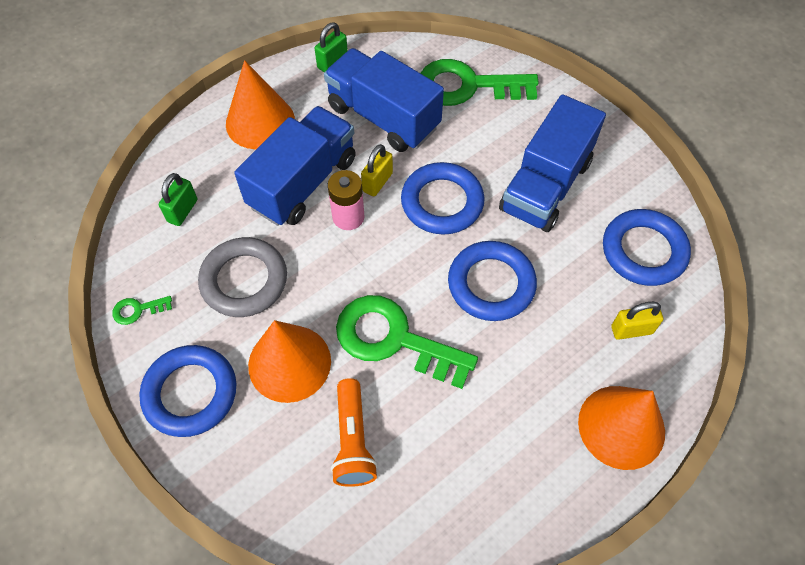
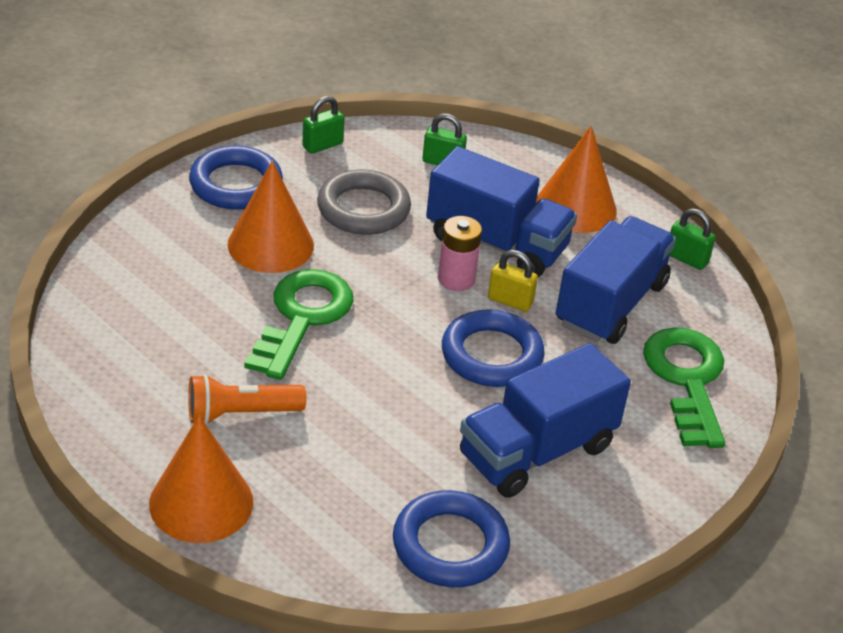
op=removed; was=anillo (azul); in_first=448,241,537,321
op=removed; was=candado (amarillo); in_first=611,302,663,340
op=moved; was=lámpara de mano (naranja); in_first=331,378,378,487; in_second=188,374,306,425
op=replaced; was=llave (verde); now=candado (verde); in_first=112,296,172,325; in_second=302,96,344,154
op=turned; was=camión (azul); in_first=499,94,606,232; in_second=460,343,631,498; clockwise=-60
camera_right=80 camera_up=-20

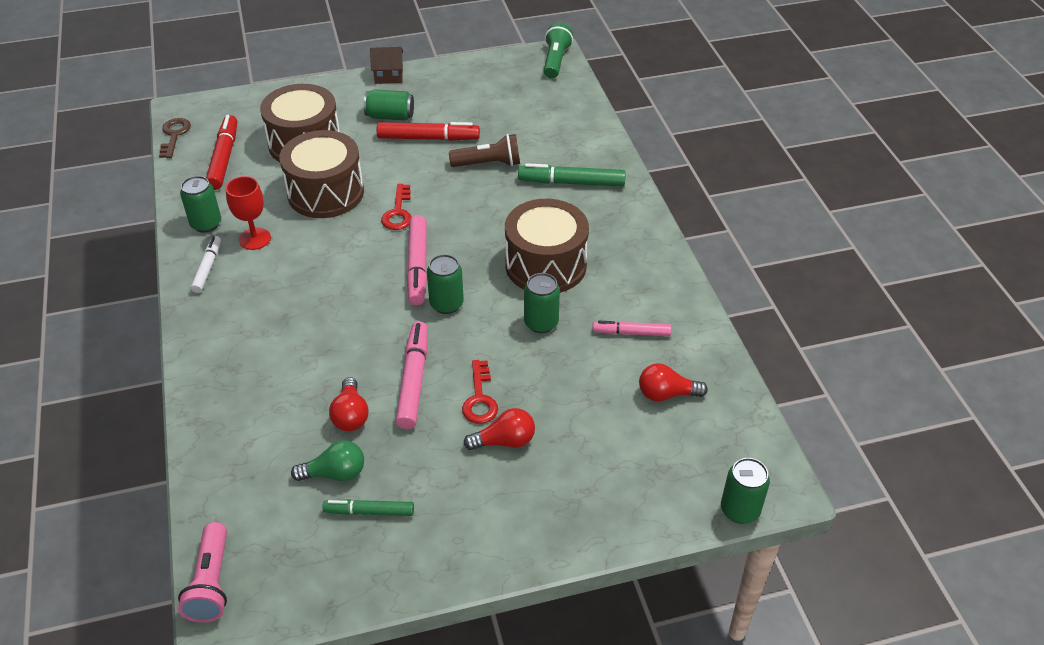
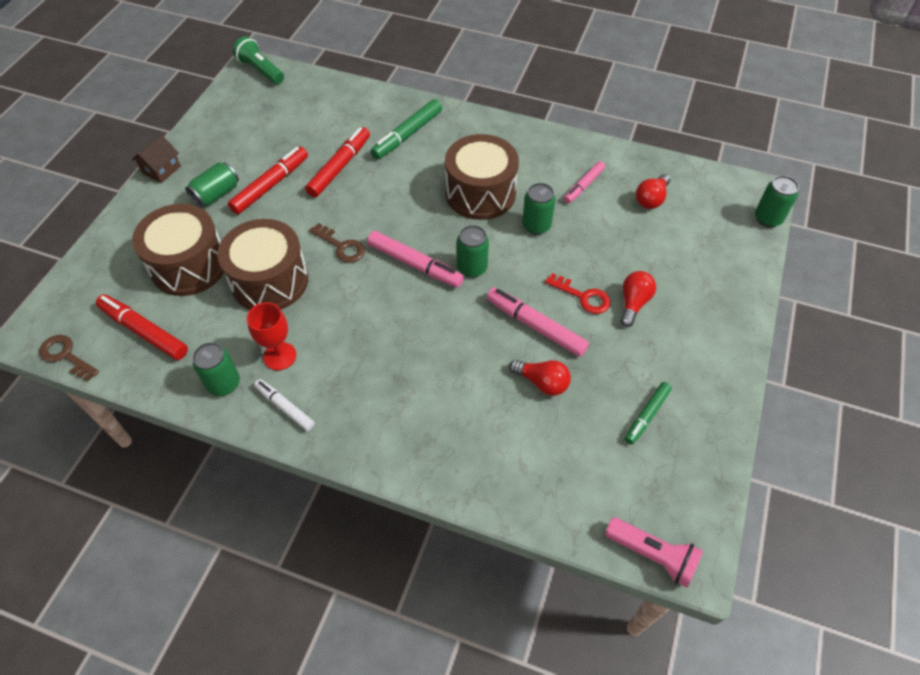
op=removed; was=bombilla (verde); in_first=291,440,364,481
op=replaced; was=lámpara de mano (marrón); now=rotulador (rojo); in_first=449,134,520,167; in_second=305,127,370,198
op=recoloured; was=llave (rojo); now=llave (marrón); in_first=381,184,411,230; in_second=309,223,365,263
camera_right=-55 camera_up=10

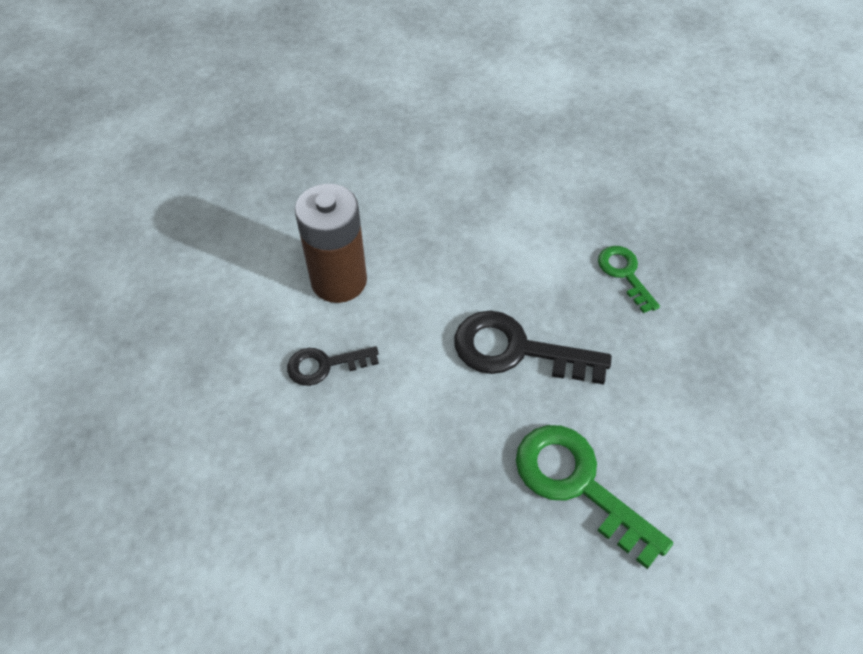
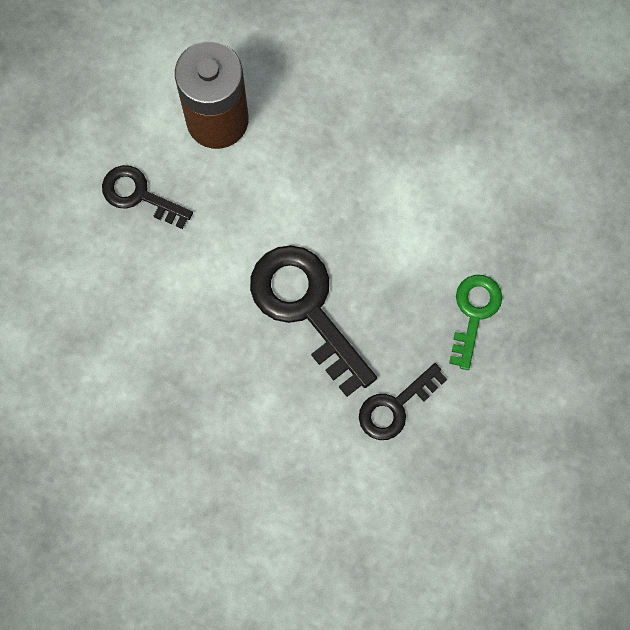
op=removed; was=llave (verde); in_first=516,425,673,569
op=added; now=llave (negro); in_second=359,363,447,440
camera_right=40 camera_up=20

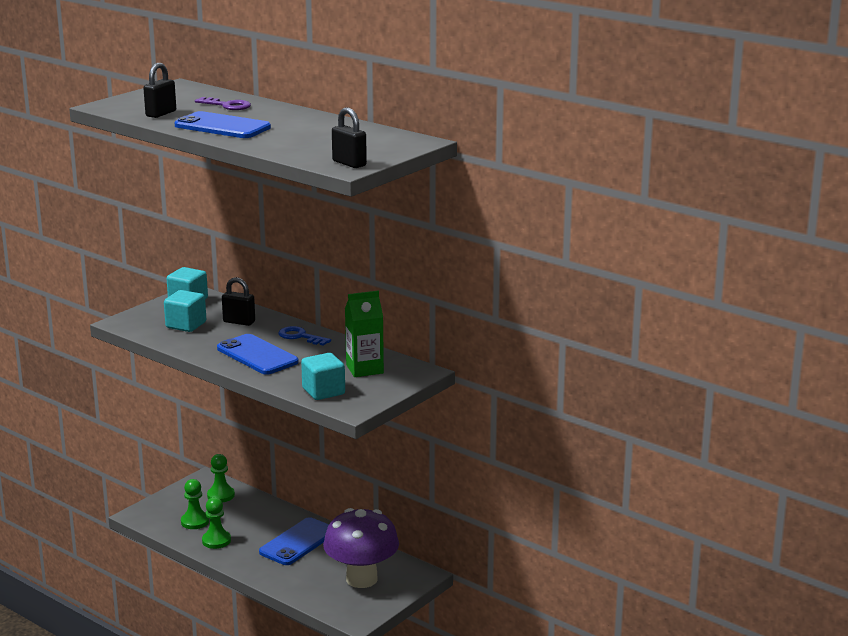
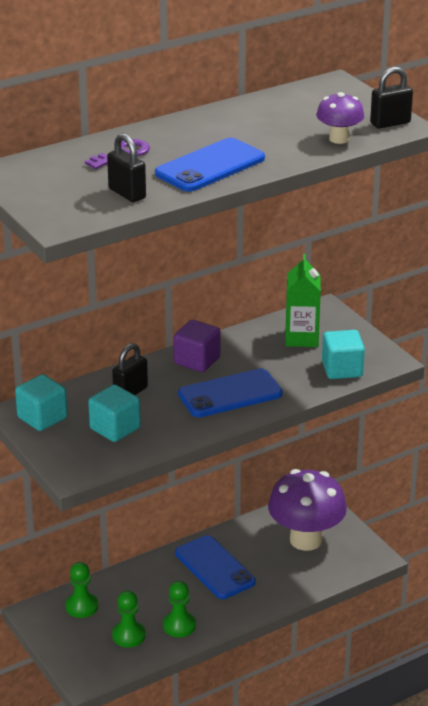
op=added; now=seta (morado); in_second=316,92,364,144
op=replaced; was=llave (azul); now=cubo (morado); in_first=278,326,331,346; in_second=173,320,221,372
camera_right=-70 camera_up=10

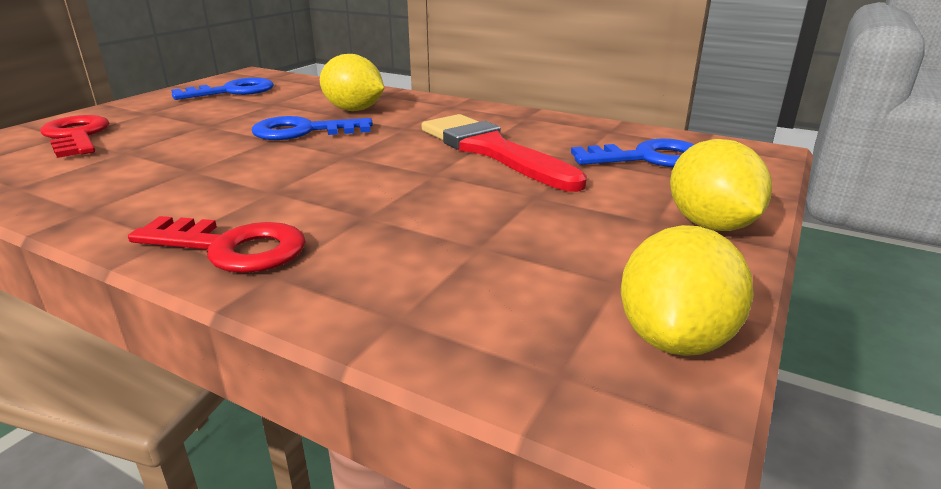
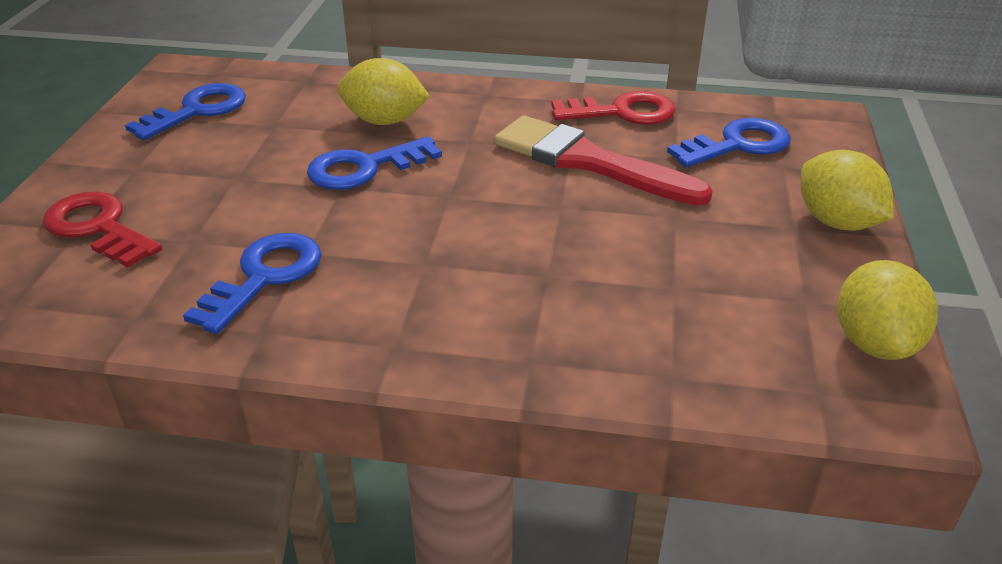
op=added; now=llave (azul); in_second=183,233,322,334
op=moved; was=llave (rojo); in_first=128,216,306,273; in_second=551,91,676,125
camera_right=-20 camera_up=10

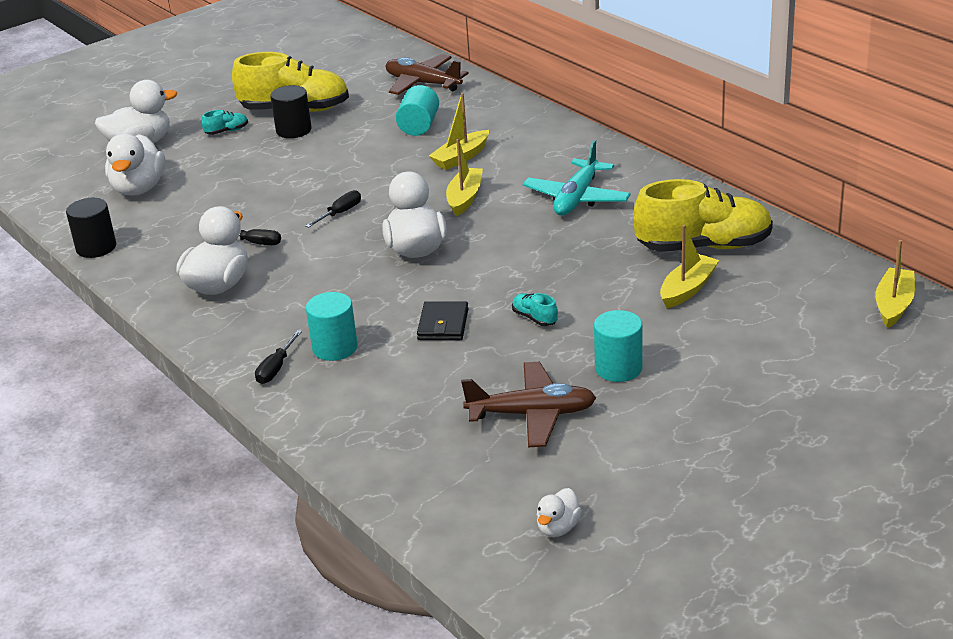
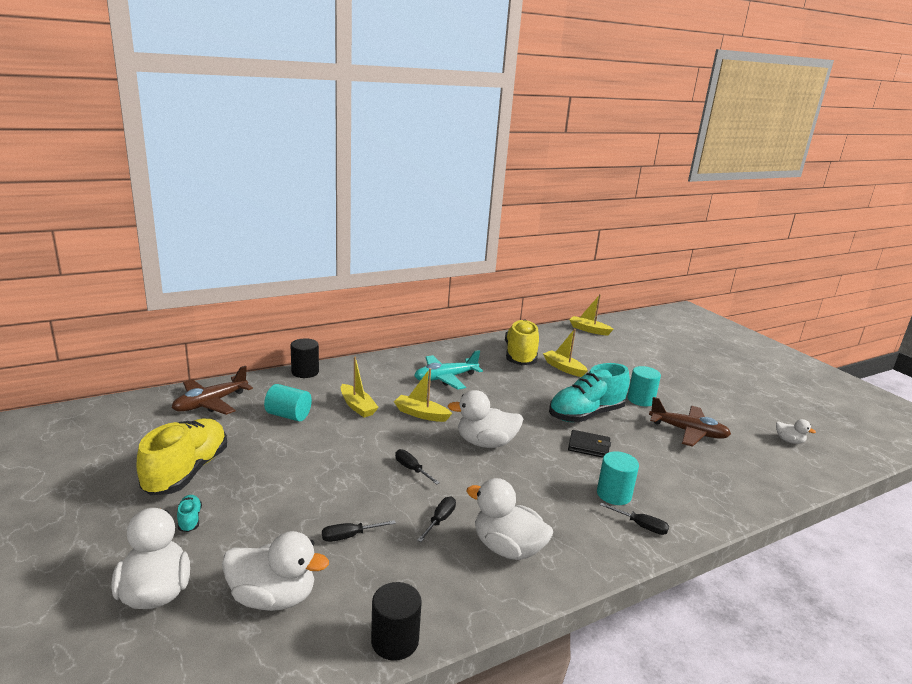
op=added; now=destornillador (negro); in_second=322,520,396,542
op=moved; was=cilindro (negro); in_first=270,85,312,138; in_second=291,338,319,378
op=turned; was=avión (marrón); in_first=461,362,596,447; in_second=649,397,731,447; clockwise=105
op=turned; was=avión (turquesa); in_first=523,140,631,215; in_second=414,350,483,390; clockwise=120
op=resized; was=zapato (turquesa); in_first=512,293,558,326; in_second=549,363,630,422; ratio=2.49
camera_right=-85 camera_up=-10

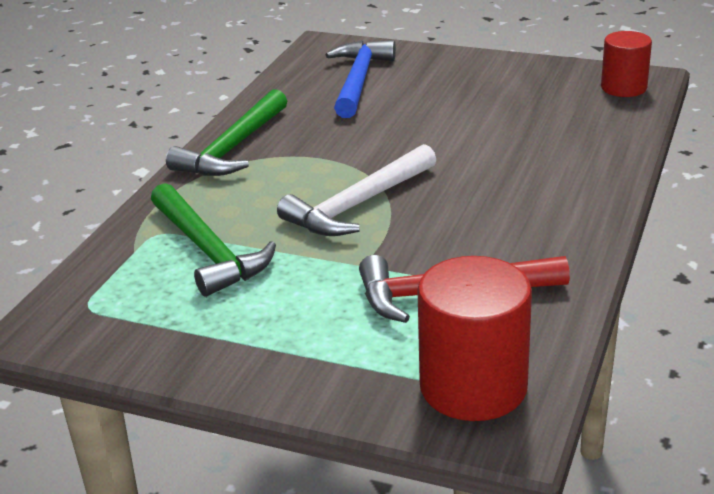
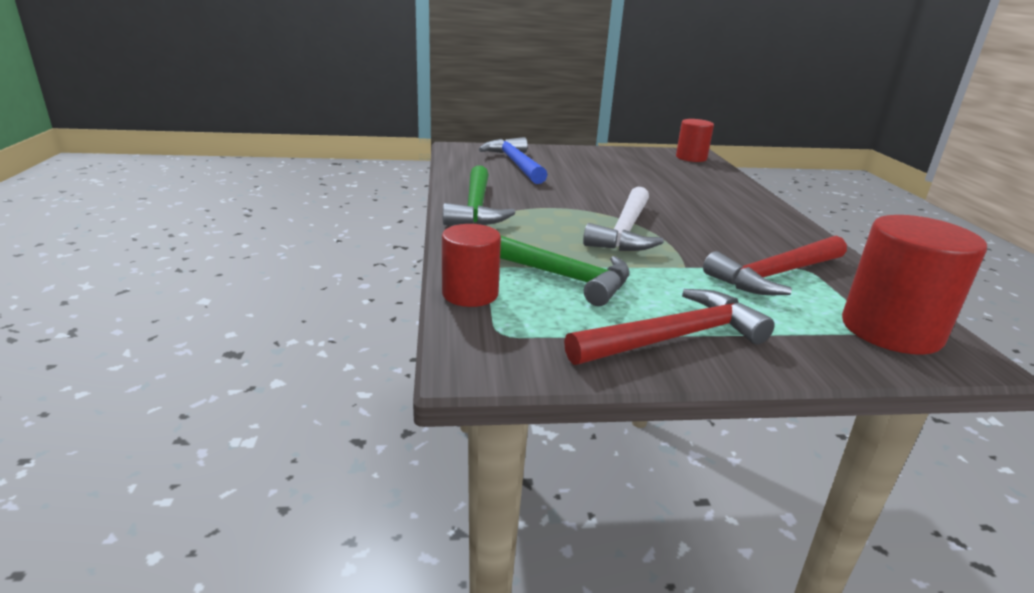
op=added; now=cilindro (rojo); in_second=442,224,501,307
op=added; now=martillo (rojo); in_second=564,289,775,365
camera_right=-30 camera_up=-5

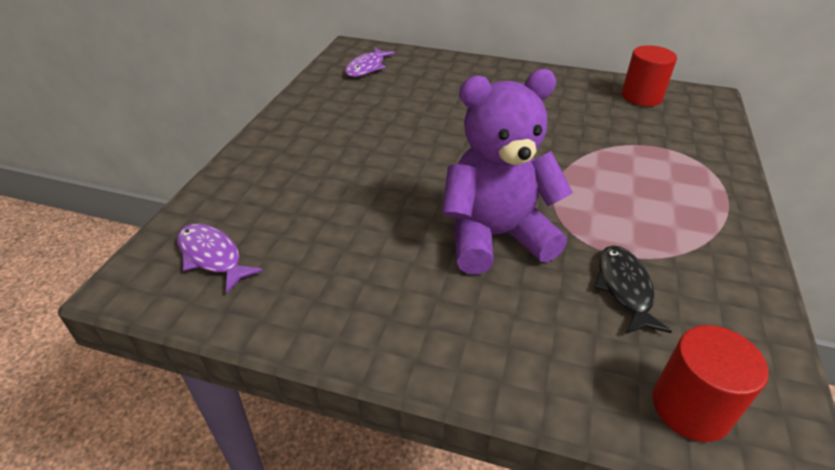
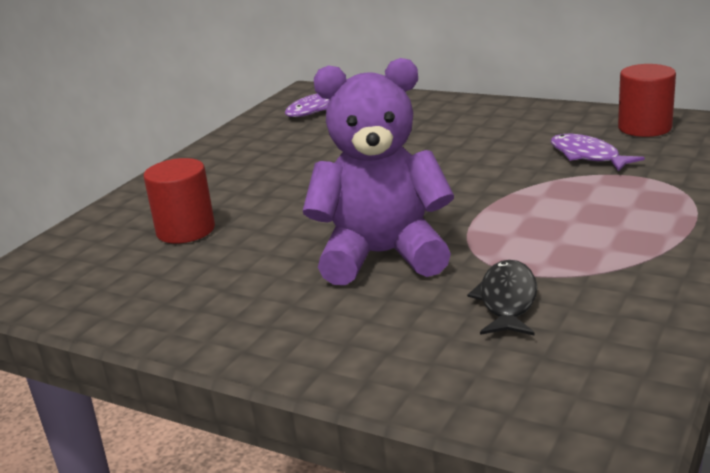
op=moved; was=pez (morado); in_first=177,224,263,293; in_second=551,134,645,171
op=moved; was=cilindro (rojo); in_first=653,325,769,442; in_second=143,158,215,243
camera_right=15 camera_up=-15

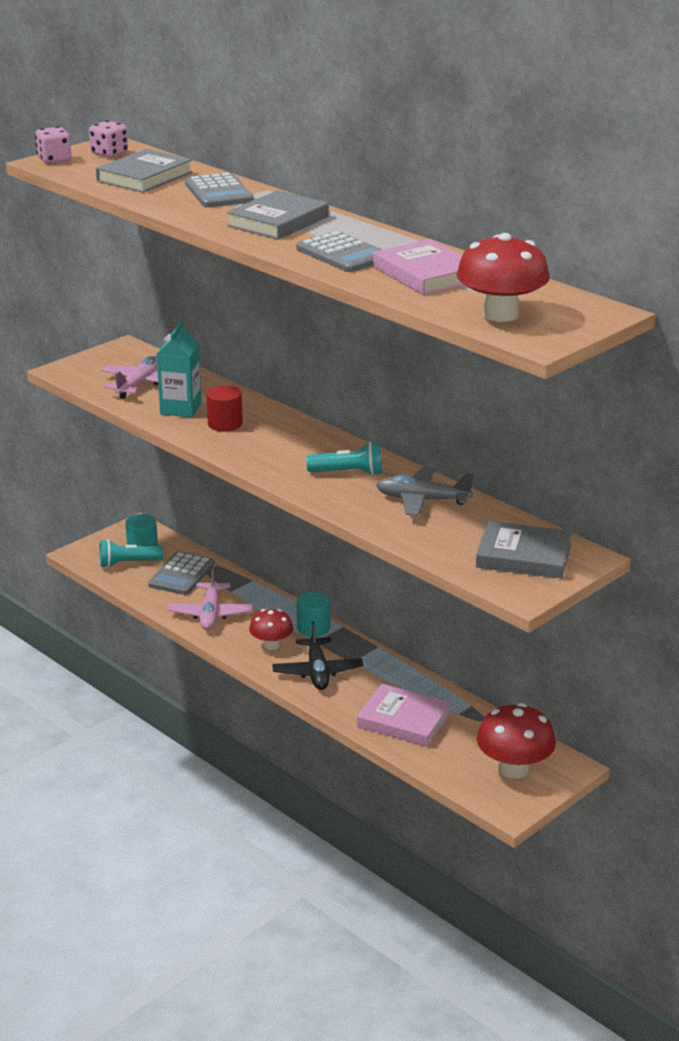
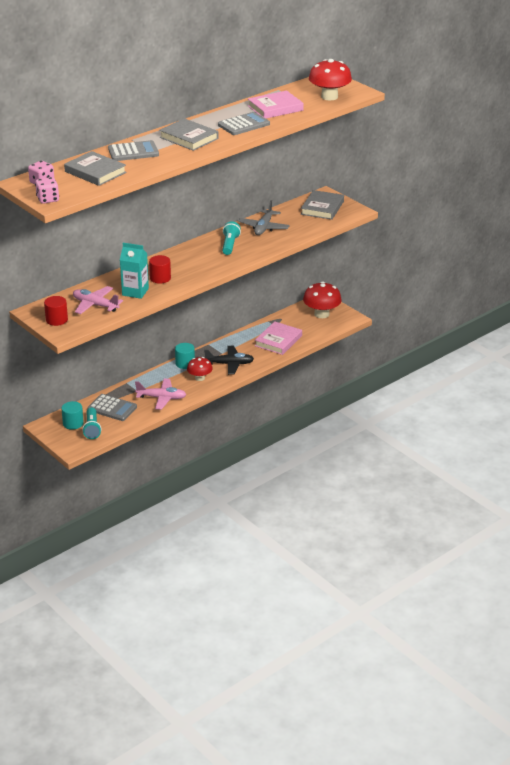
op=added; now=cilindro (rojo); in_second=44,296,68,326
camera_right=-85 camera_up=5

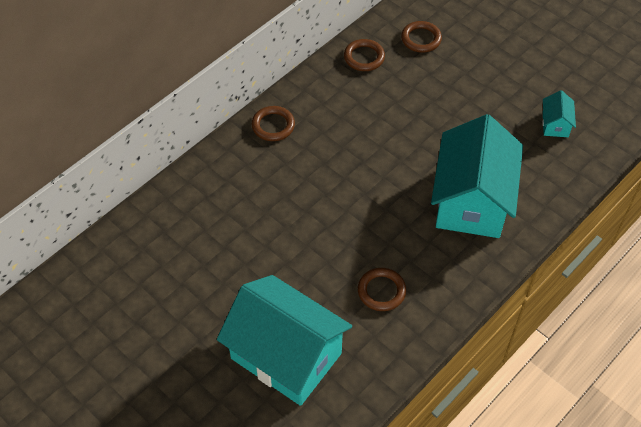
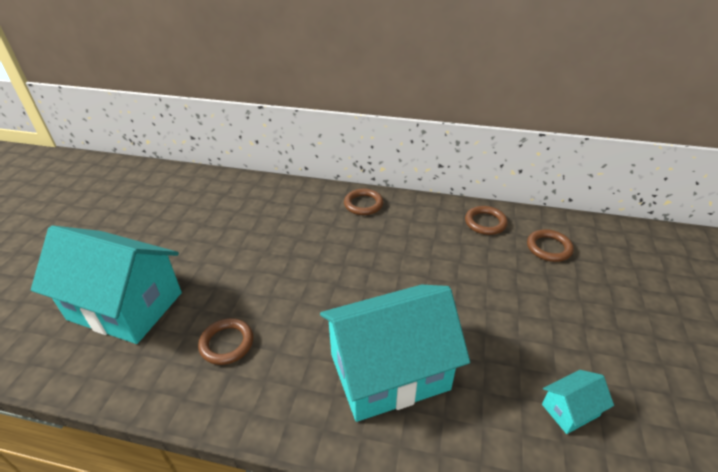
op=turned; was=casa (turquesa); in_first=217,275,352,406; in_second=31,225,182,344; clockwise=-75
camera_right=60 camera_up=-15

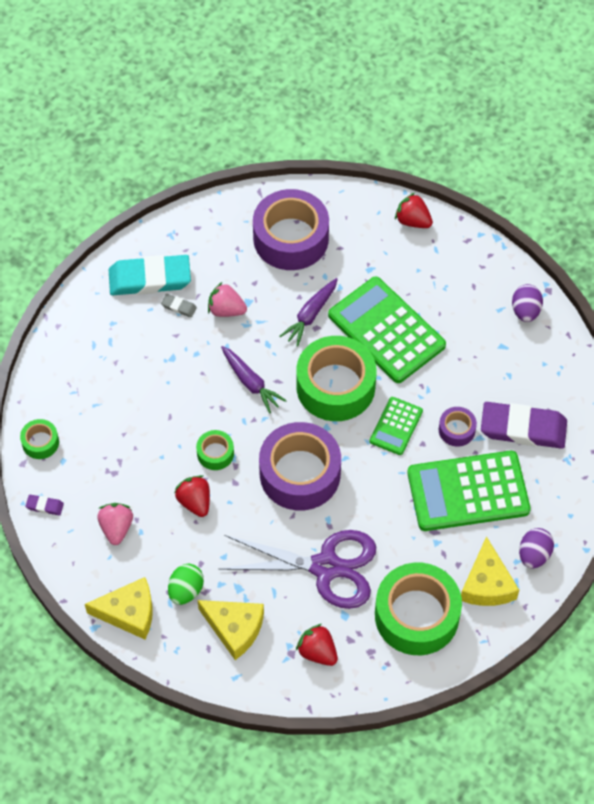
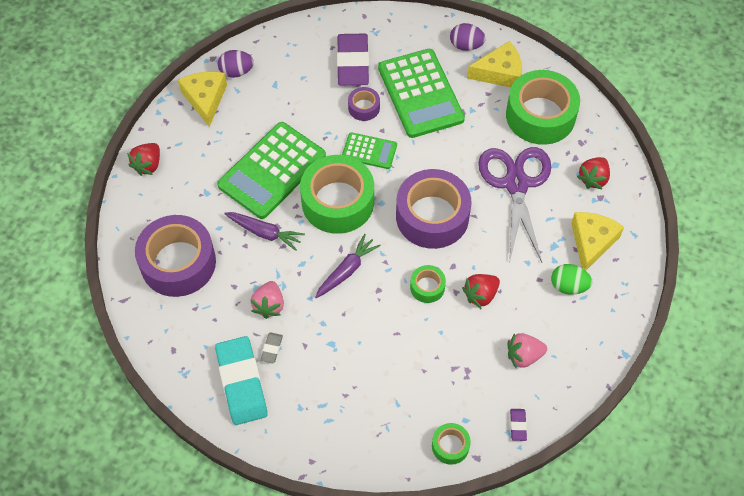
op=moved; was=queso (amarillo); in_first=85,577,153,639; in_second=178,72,227,127
camera_right=-100 camera_up=0

